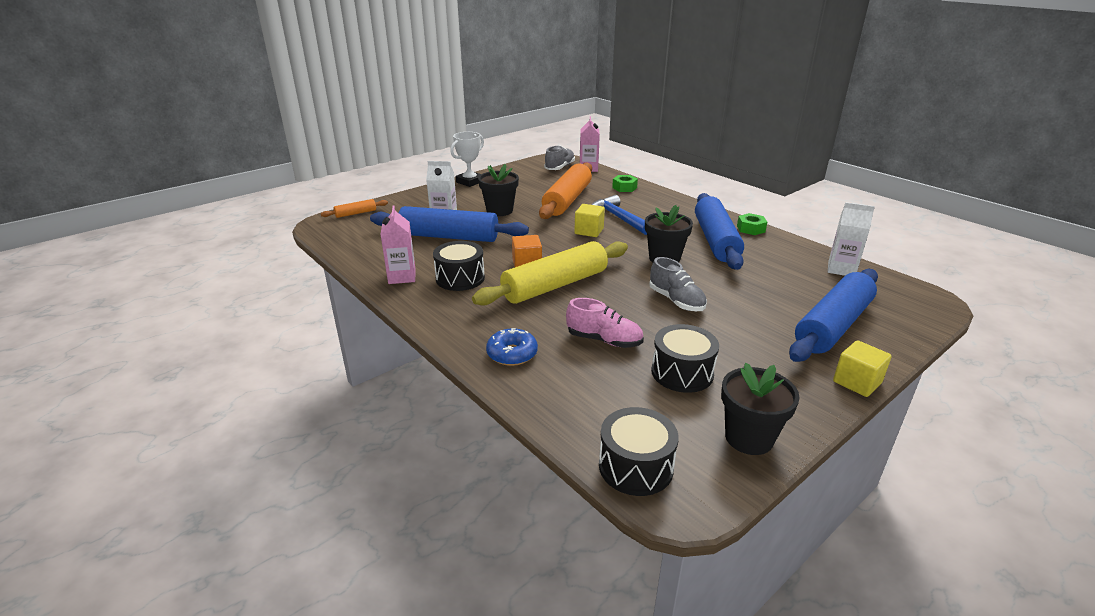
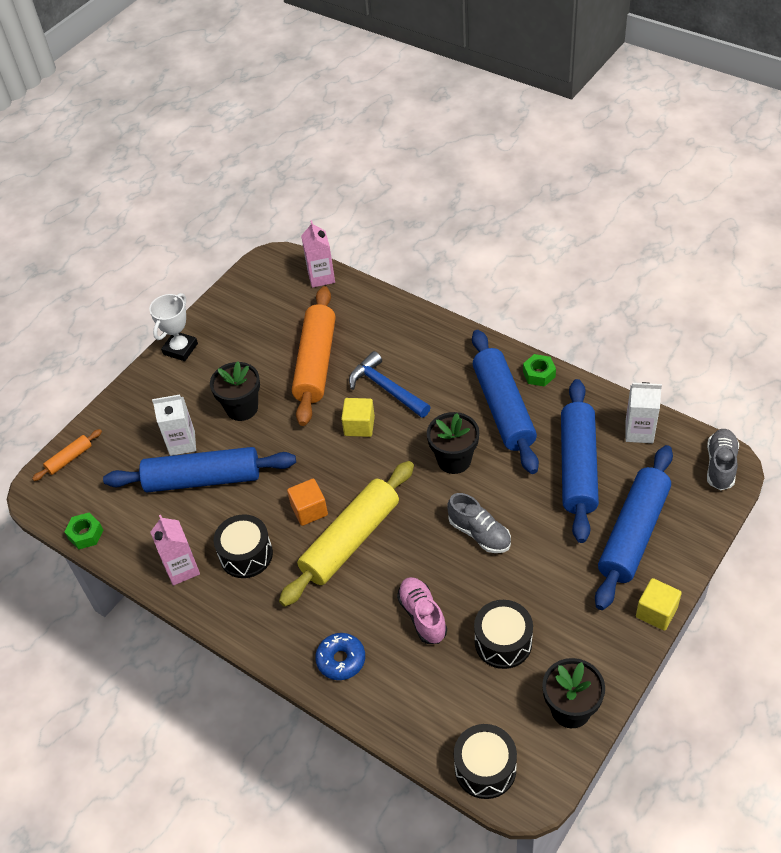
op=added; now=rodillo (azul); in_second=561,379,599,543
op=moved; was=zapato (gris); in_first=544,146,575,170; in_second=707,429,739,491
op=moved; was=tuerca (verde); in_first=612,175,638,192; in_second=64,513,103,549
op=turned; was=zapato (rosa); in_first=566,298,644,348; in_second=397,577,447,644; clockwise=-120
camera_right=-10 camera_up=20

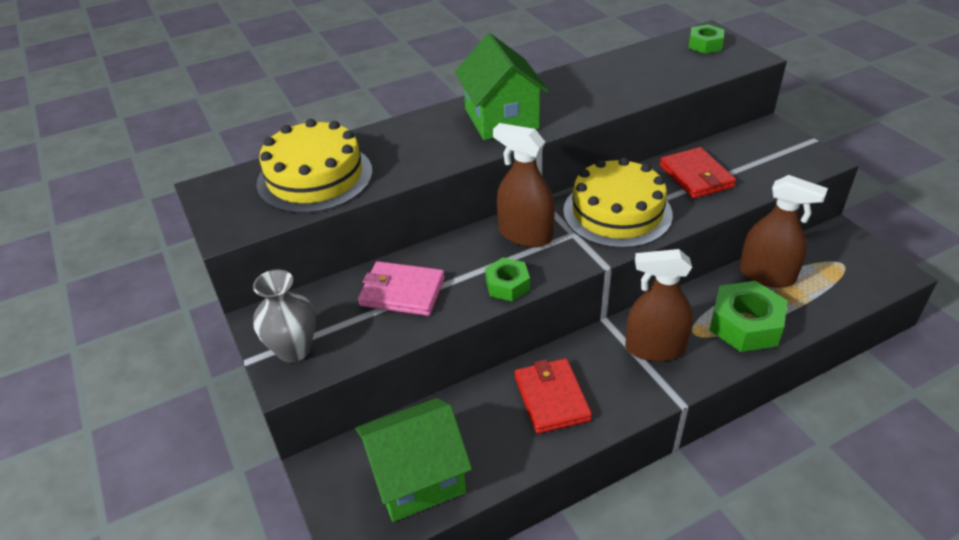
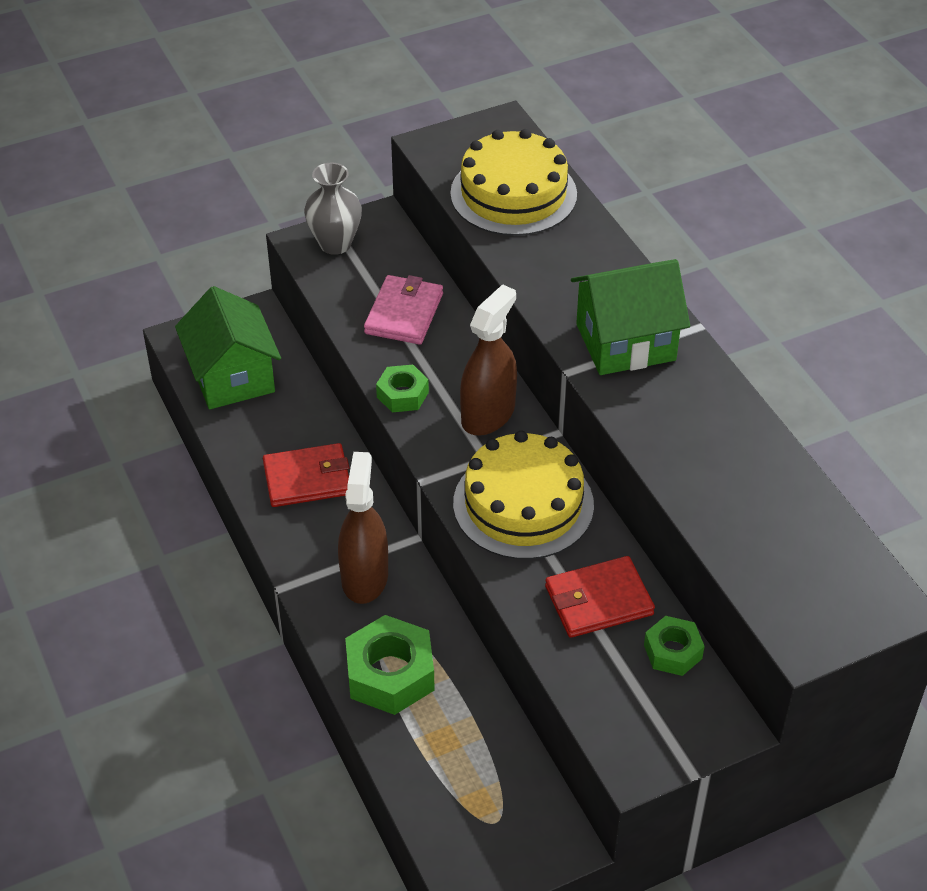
op=removed; was=pulverizador (marrón); in_first=739,175,828,288
op=moved; was=tuerca (verde); in_first=689,24,724,54; in_second=644,616,705,676
camera_right=90 camera_up=5

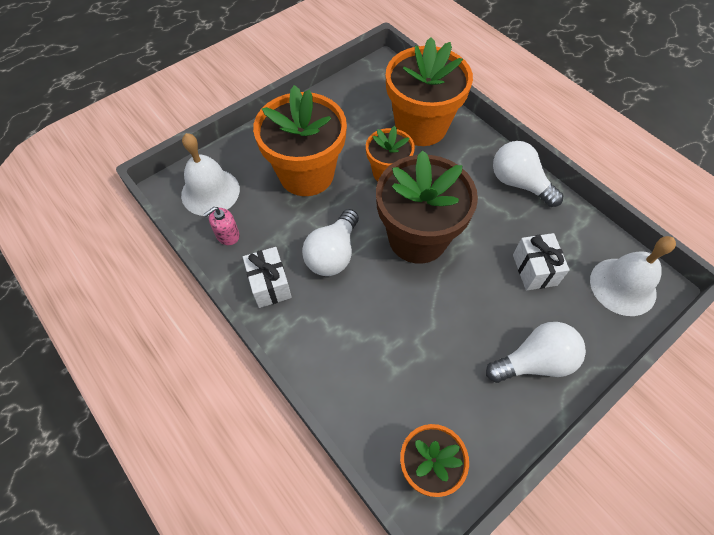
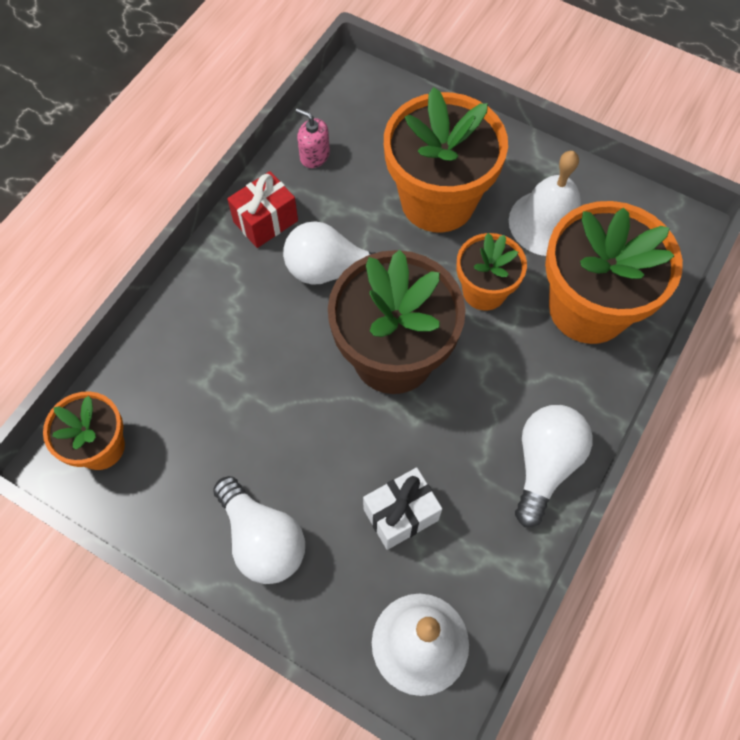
op=moved; was=campana (blanco); in_first=181,133,240,216; in_second=509,151,581,256
op=recoloured; was=regalo (blanco); now=regalo (rojo); in_first=243,247,292,308; in_second=227,171,298,248
camera_right=70 camera_up=5

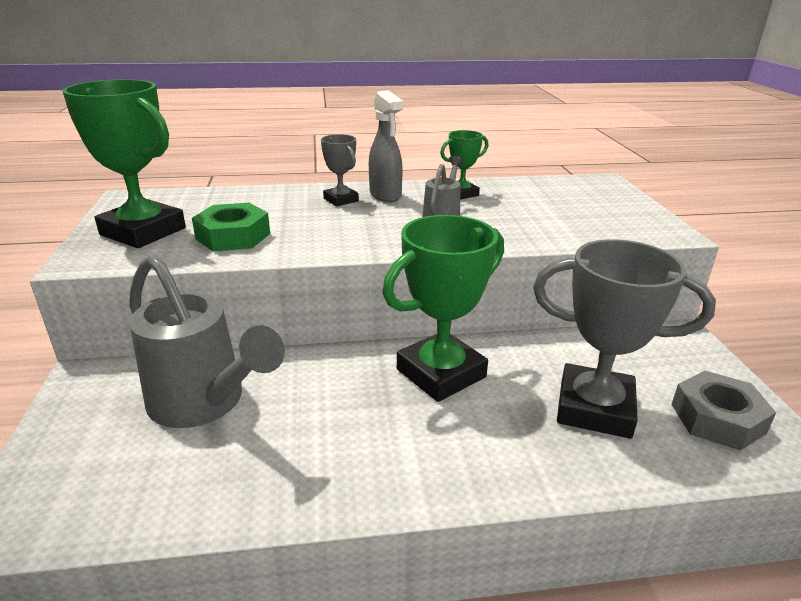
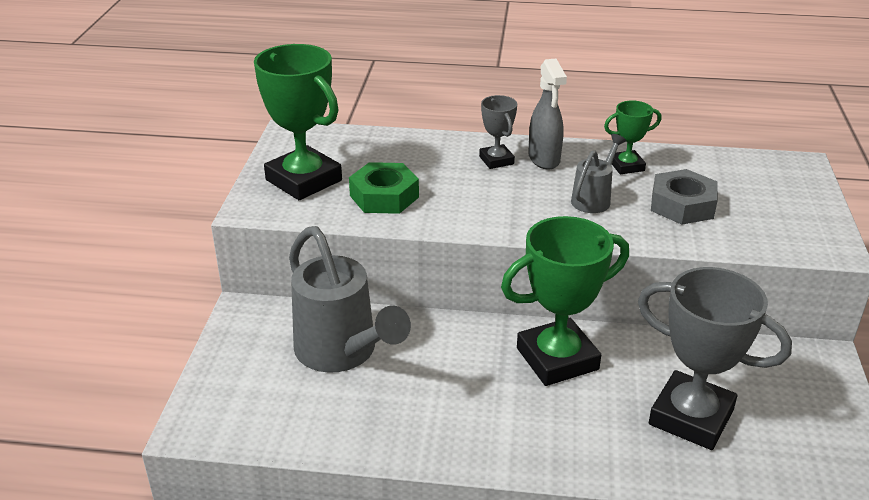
op=moved; was=tuerca (gris); in_first=671,371,776,451; in_second=651,169,718,225
camera_right=15 camera_up=5

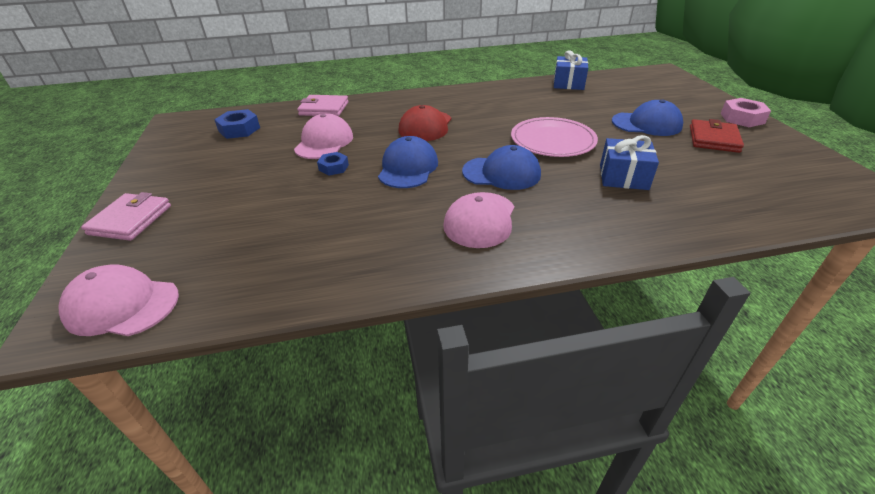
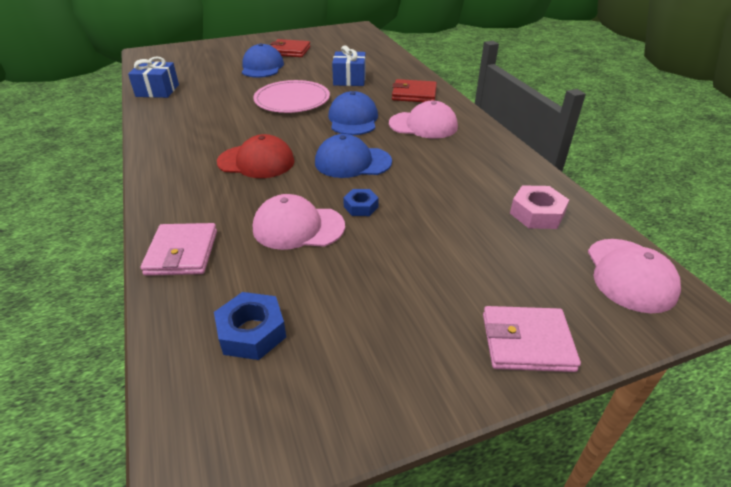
op=added; now=cartera (rojo); in_second=392,79,437,102
op=moved; was=tuerca (rosa); in_first=721,98,771,127; in_second=510,185,569,229
camera_right=-100 camera_up=0

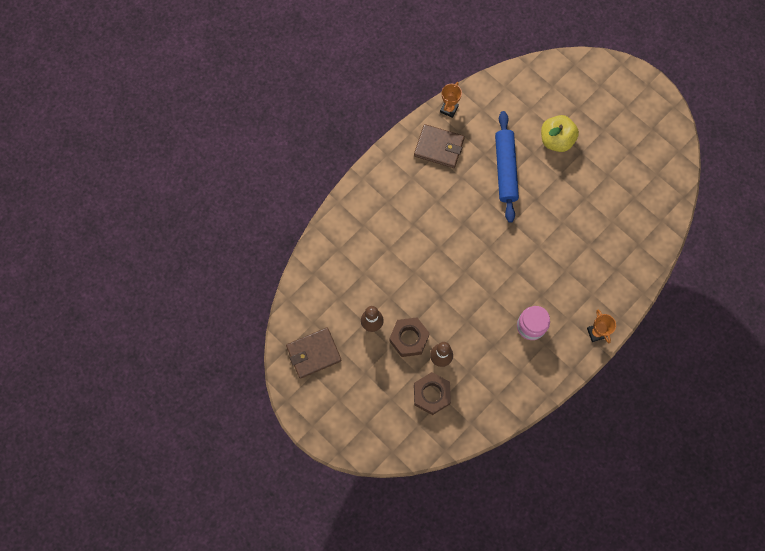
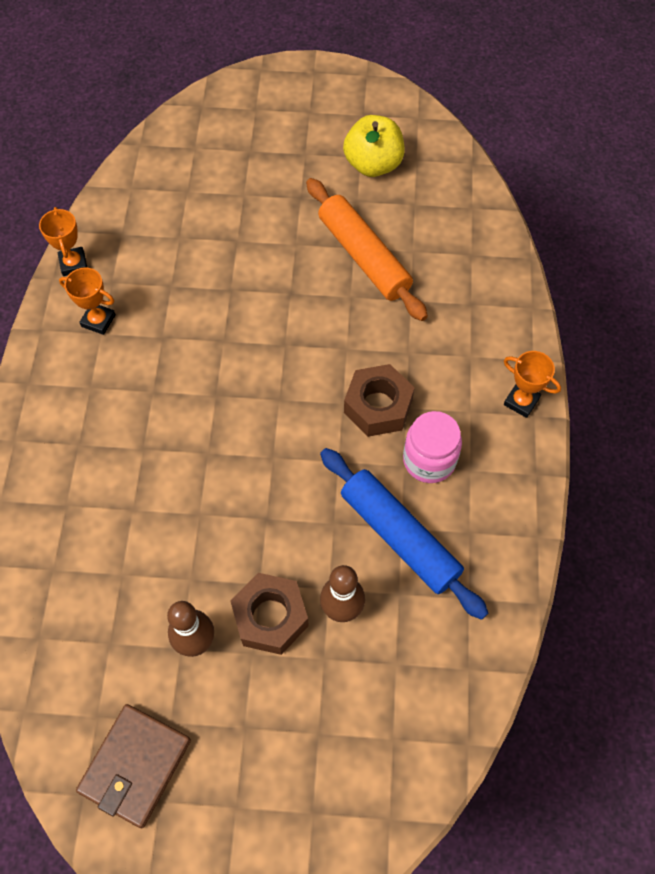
op=added; now=rodillo (naranja); in_second=306,178,428,321
op=moved; was=tuerca (marrón); in_first=414,372,451,415; in_second=344,364,415,437
op=moved; was=rodillo (azul); in_first=495,111,519,223; in_second=320,448,488,620
op=moved; was=manzana (amarillo); in_first=541,115,579,152; in_second=343,115,405,177
op=replaced; was=cartera (marrón); now=trofeo (naranja); in_first=414,124,465,168; in_second=59,267,116,335
camera_right=-40 camera_up=-10

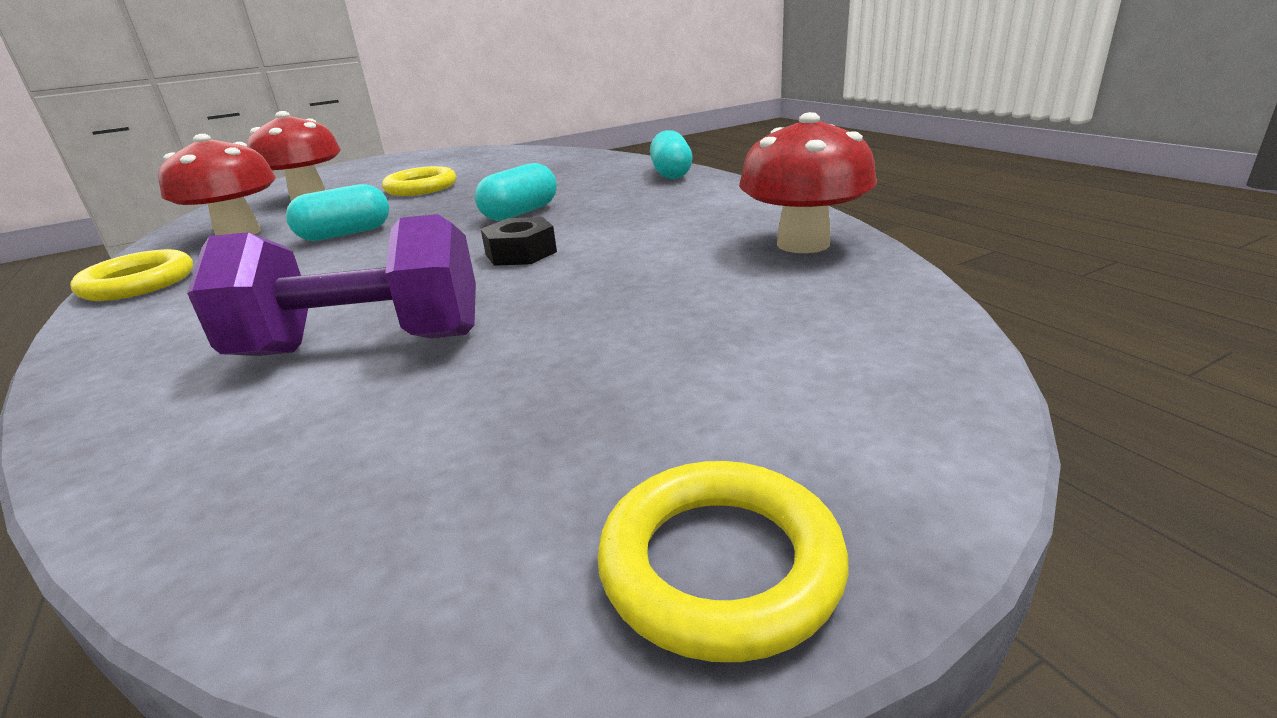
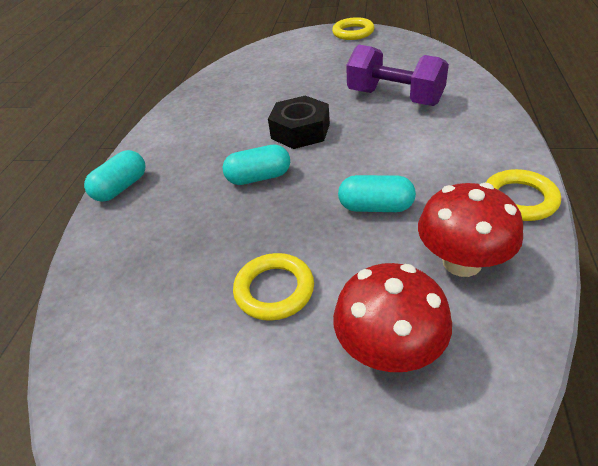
op=removed; was=seta (rojo); in_first=739,112,877,253
op=resized; was=tuerca (negro); in_first=481,217,557,266; in_second=268,96,330,149; ratio=1.54
camera_right=-140 camera_up=15

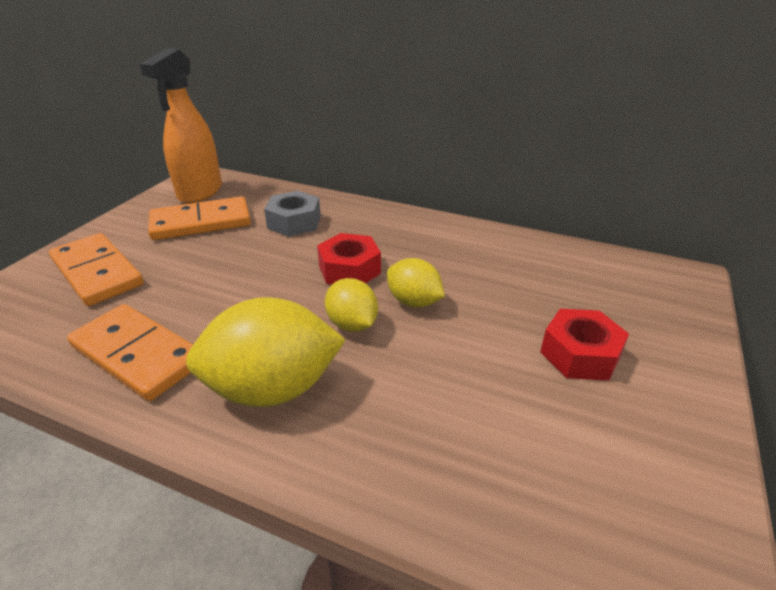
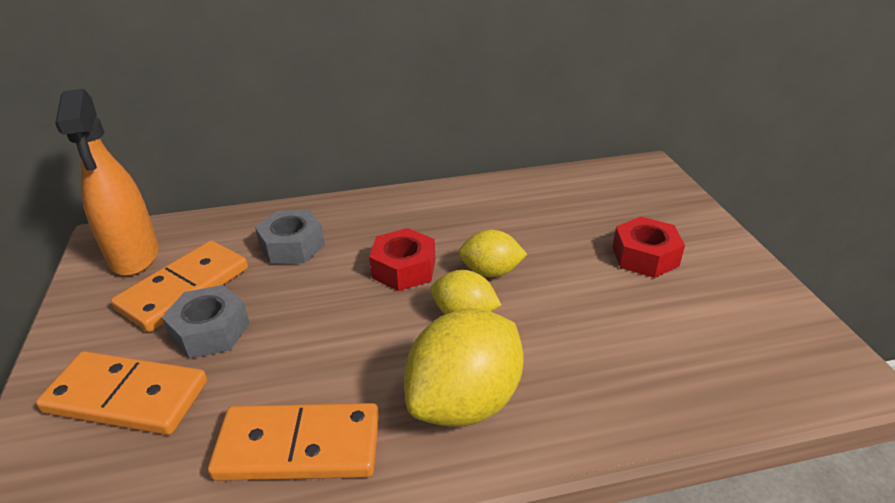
op=added; now=tuerca (gris); in_second=162,285,250,359
camera_right=-35 camera_up=0

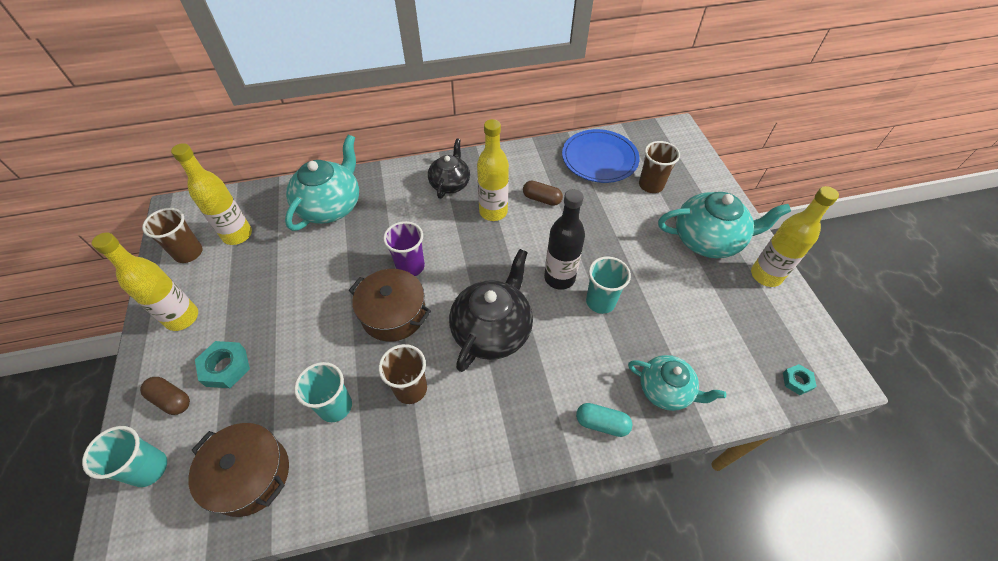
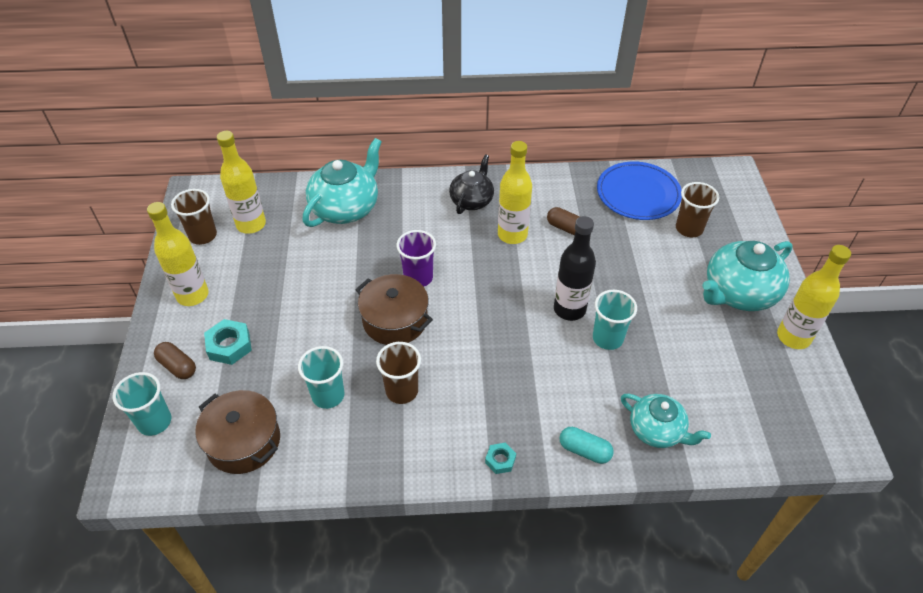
op=removed; was=tetera (negro); in_first=449,249,533,372
op=moved; was=tuerca (turquesa); in_first=783,364,817,395; in_second=485,443,516,474
op=turned; was=tetera (turquesa); in_first=658,192,791,258; in_second=702,241,793,311; clockwise=135
camera_right=10 camera_up=-5

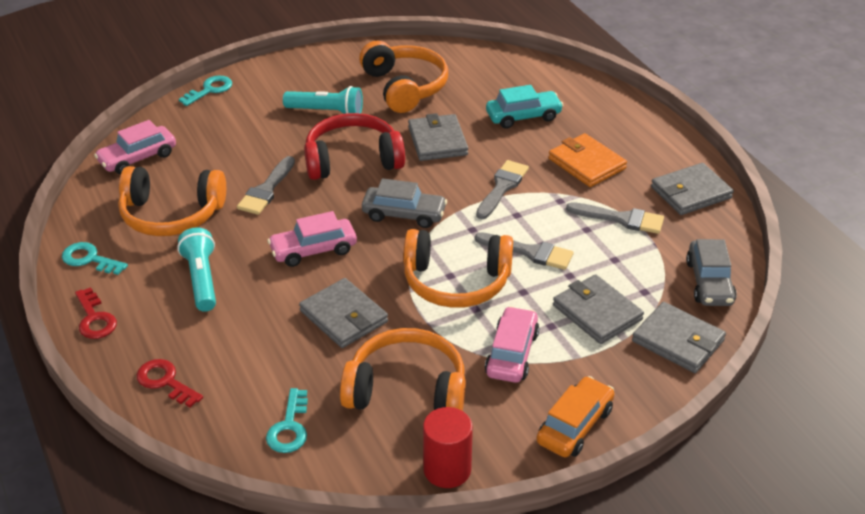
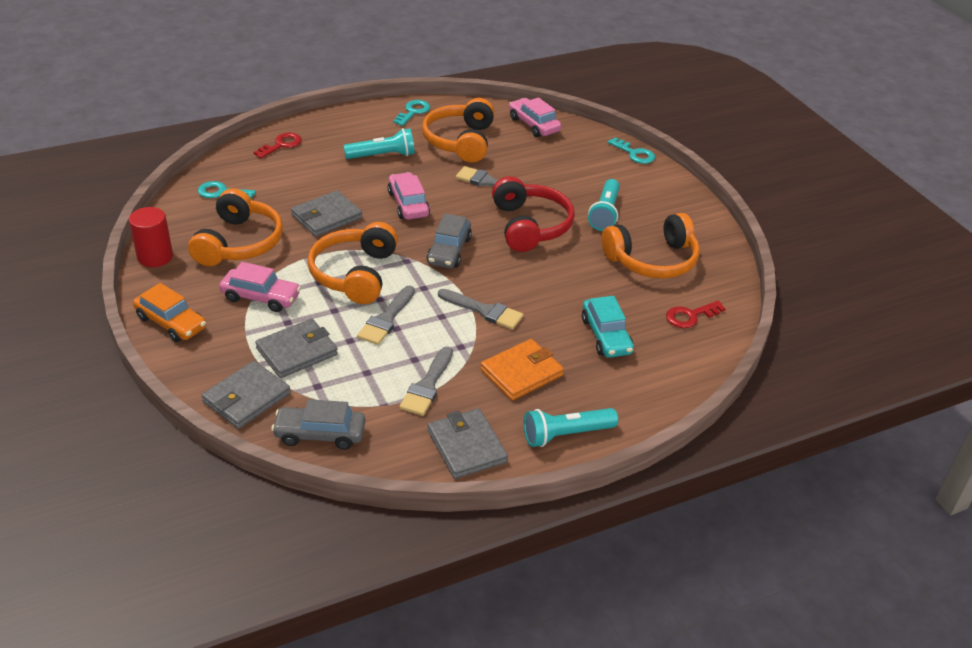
op=removed; was=cartera (gris); in_first=408,113,468,161
op=added; now=lámpara de mano (turquesa); in_second=524,408,618,447
op=moved; was=llave (rojo); in_first=75,287,117,339; in_second=666,301,726,328
camera_right=90 camera_up=0

